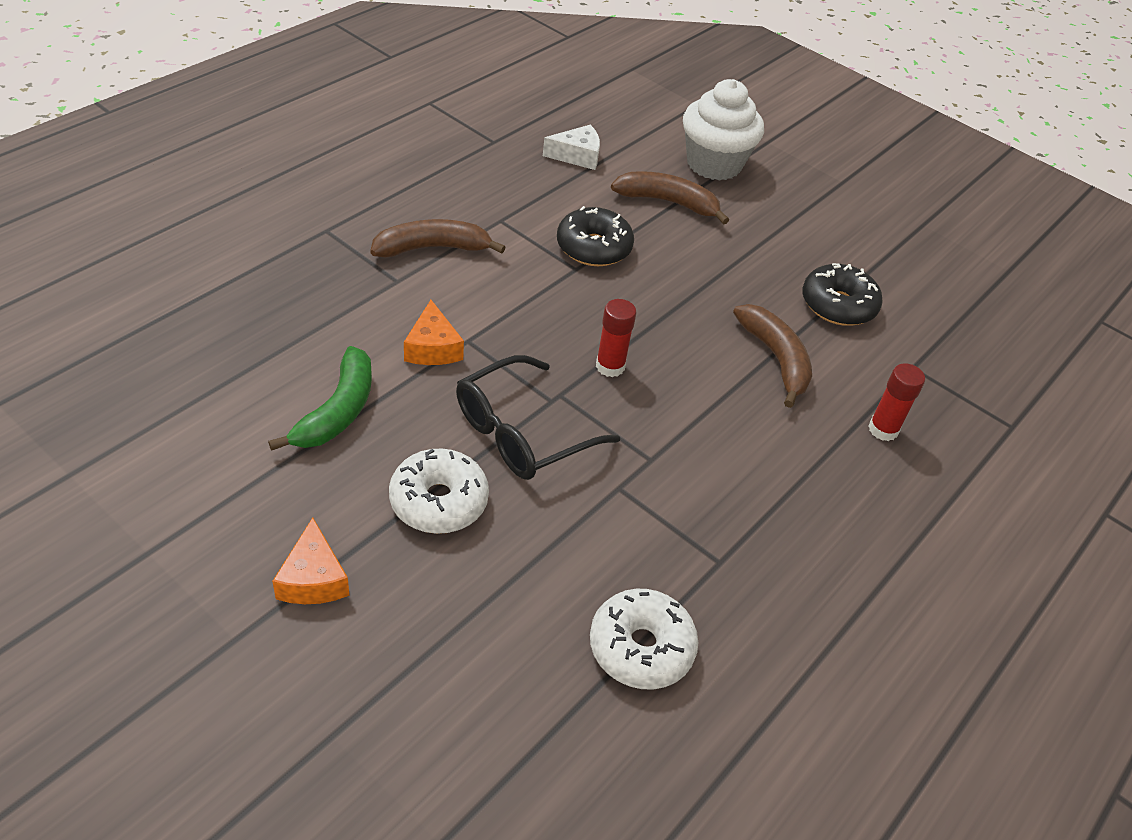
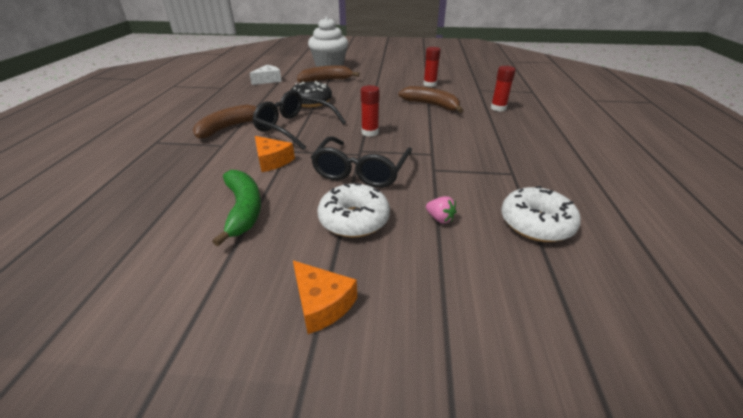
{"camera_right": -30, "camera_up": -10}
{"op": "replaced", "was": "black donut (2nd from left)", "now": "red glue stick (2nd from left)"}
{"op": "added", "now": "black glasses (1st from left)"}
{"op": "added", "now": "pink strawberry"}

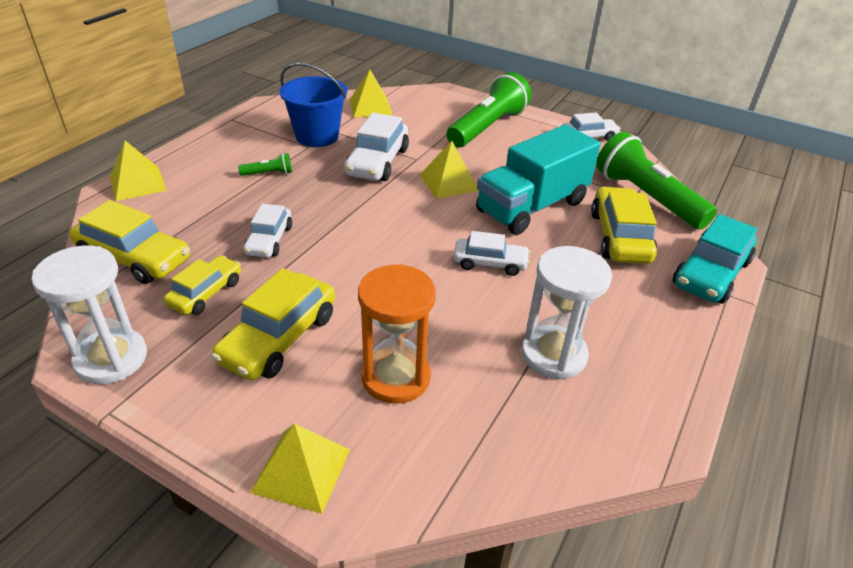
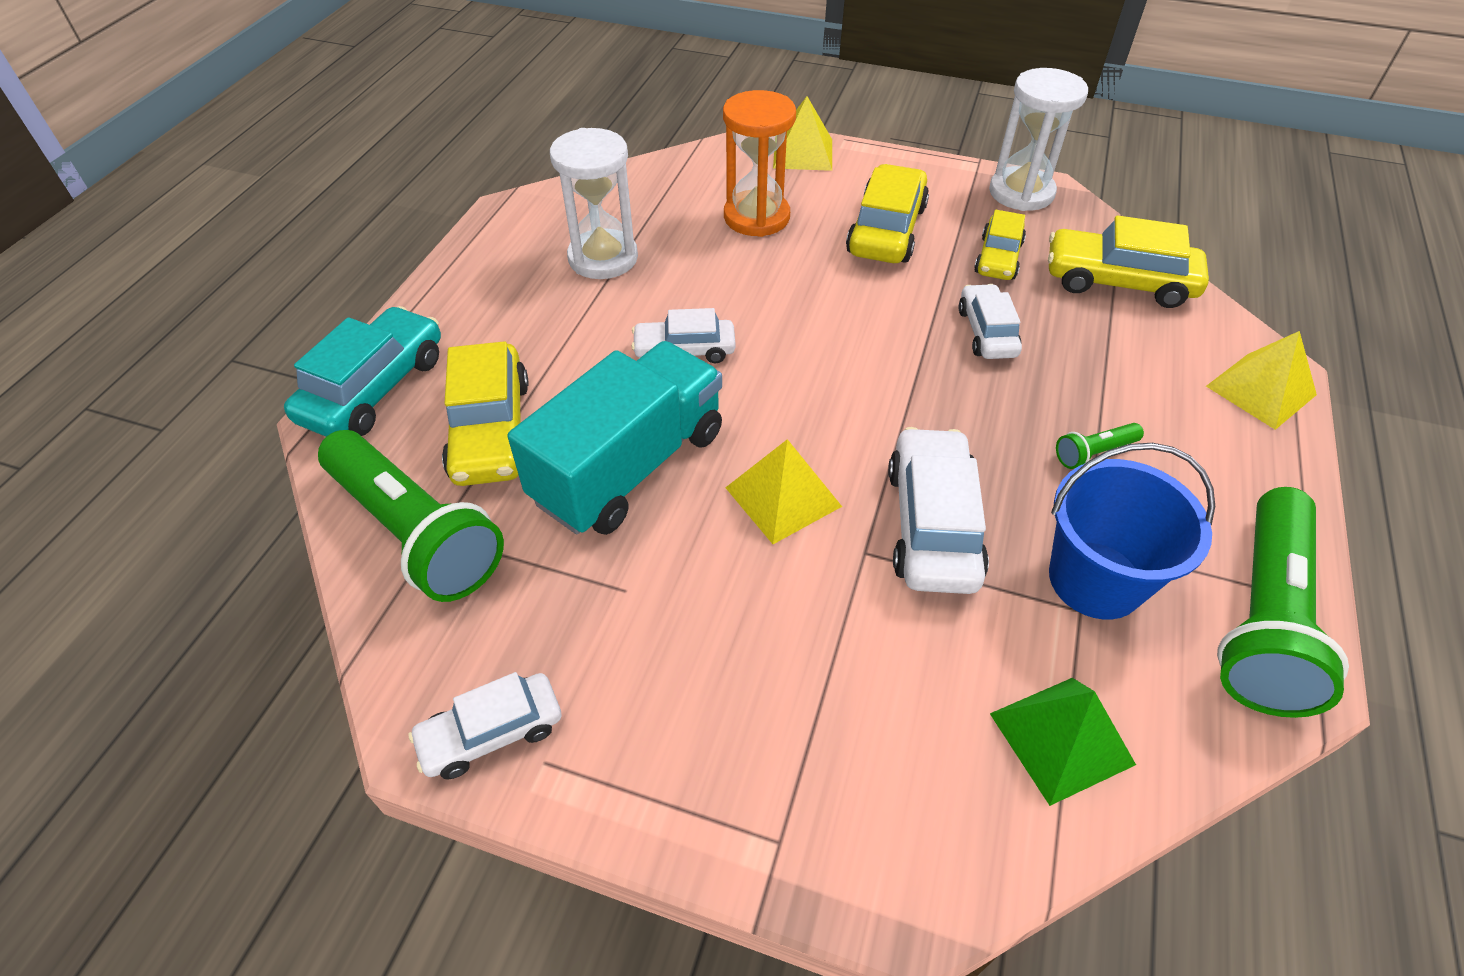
{"camera_right": 170, "camera_up": 10}
{"op": "recoloured", "was": "yellow pyramid (3rd from left)", "now": "green pyramid"}
{"op": "moved", "was": "green flashlight (2nd from left in the first image)", "now": "green flashlight (3rd from left)"}

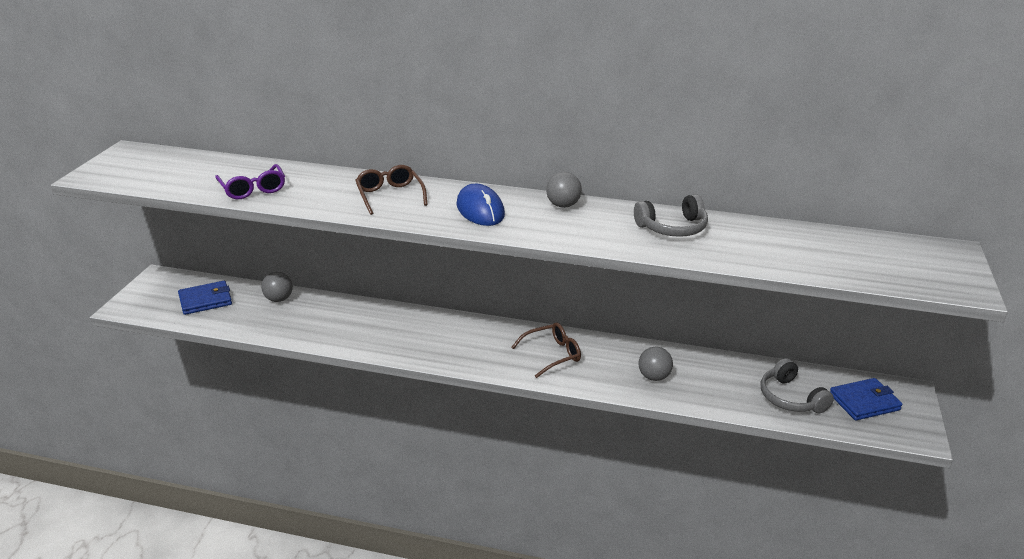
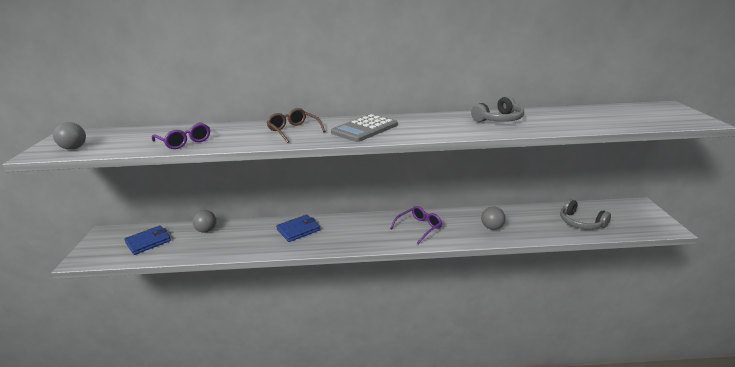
{"camera_right": -15, "camera_up": -5}
{"op": "replaced", "was": "blue mouse", "now": "grey calculator"}
{"op": "recoloured", "was": "brown glasses (2nd from left)", "now": "purple glasses (2nd from left)"}
{"op": "moved", "was": "grey ball (2nd from left in the first image)", "now": "grey ball (1st from left)"}
{"op": "moved", "was": "blue wallet (2nd from left)"}

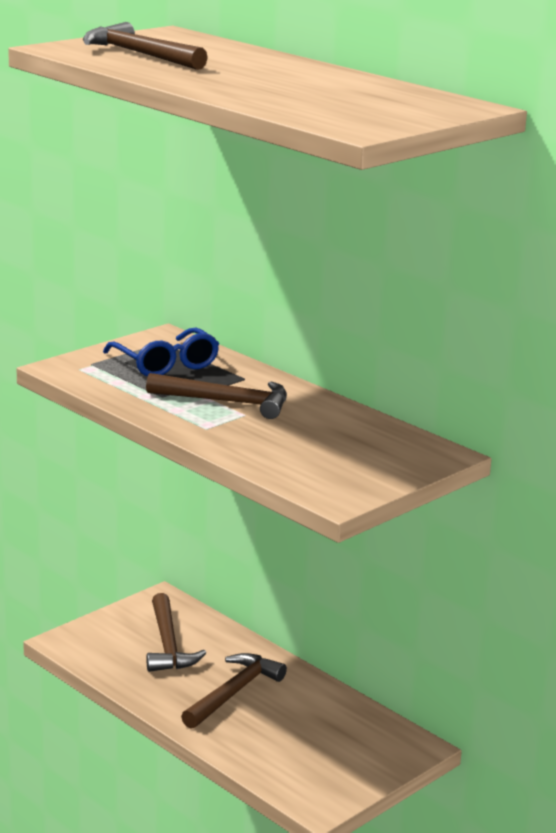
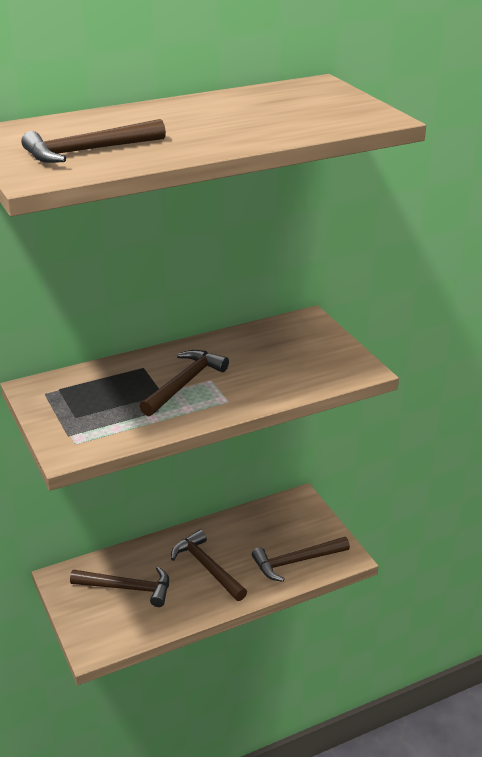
{"camera_right": -70, "camera_up": 10}
{"op": "removed", "was": "blue glasses"}
{"op": "added", "now": "brown hammer (5th from left)"}

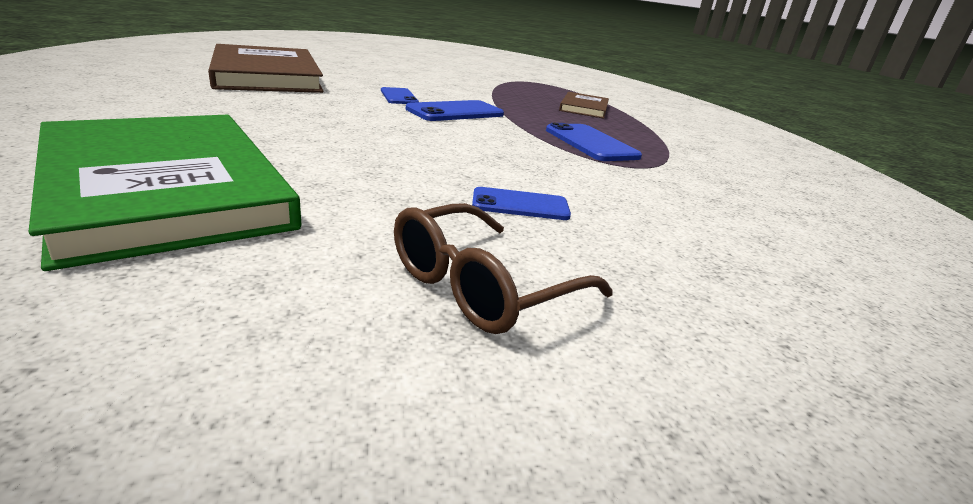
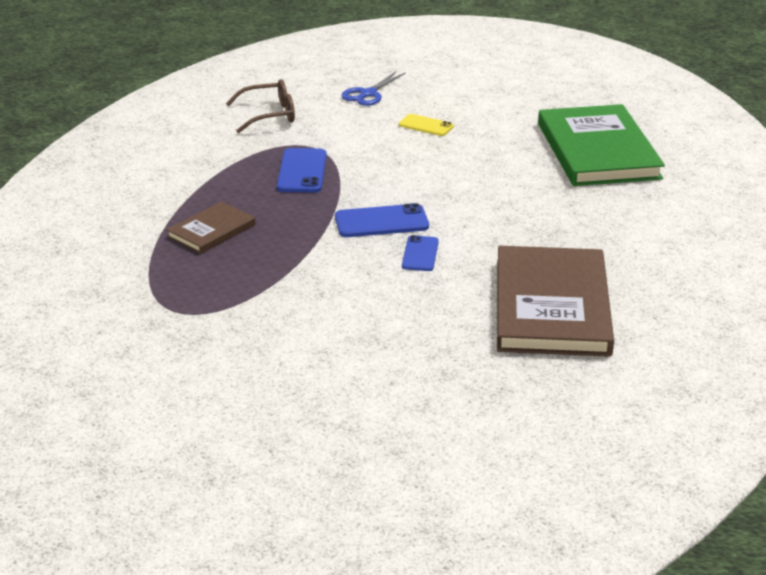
{"camera_right": -150, "camera_up": 5}
{"op": "moved", "was": "brown glasses"}
{"op": "recoloured", "was": "blue phone (3rd from left)", "now": "yellow phone"}
{"op": "added", "now": "blue scissors"}

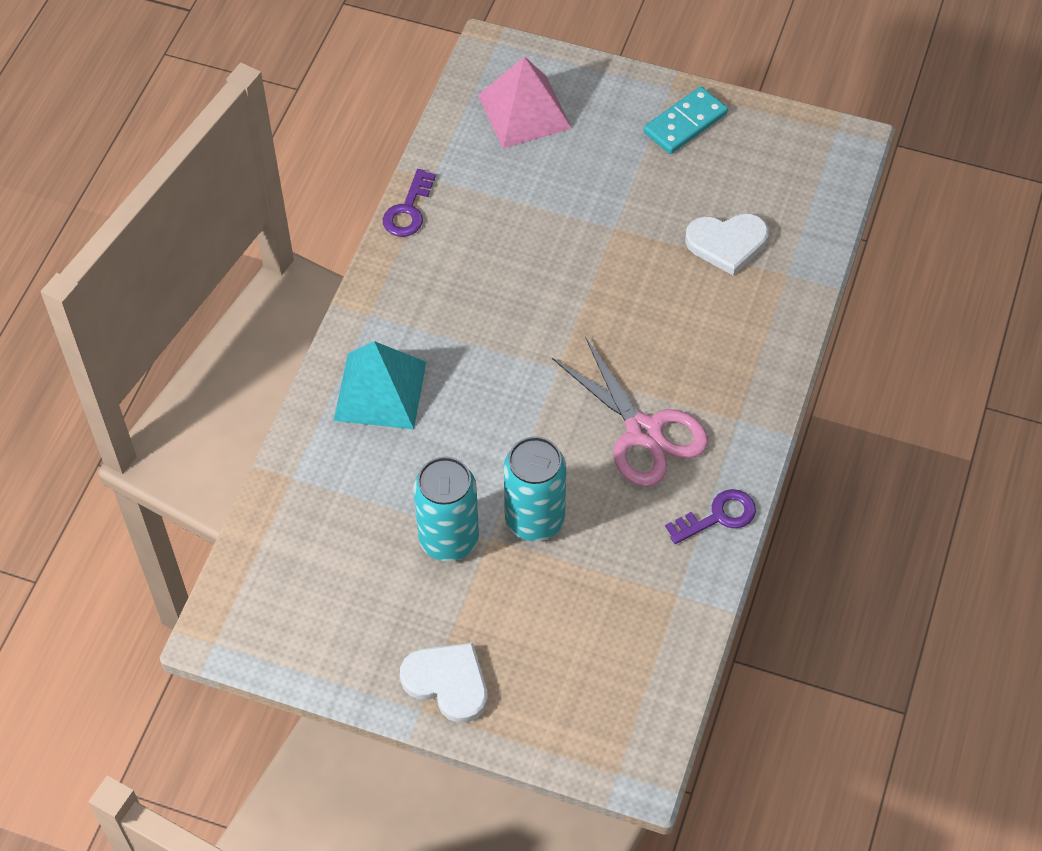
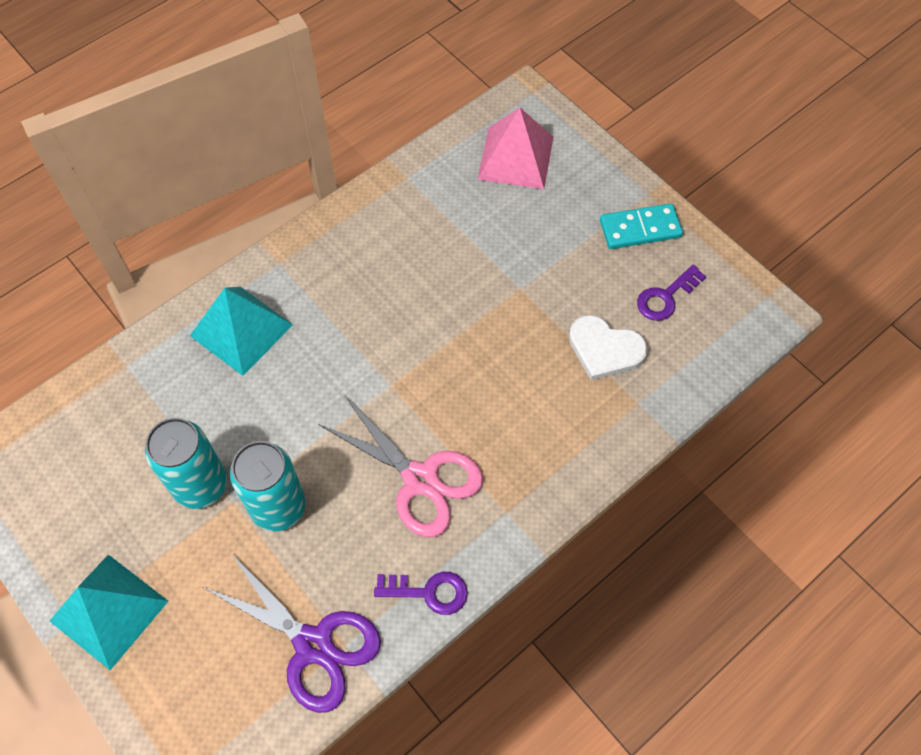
{"camera_right": 30, "camera_up": 5}
{"op": "moved", "was": "purple key (1st from left in the first image)", "now": "purple key (2nd from left)"}
{"op": "replaced", "was": "white heart (1st from left)", "now": "turquoise pyramid (1st from left)"}
{"op": "turned", "was": "pink scissors", "clockwise": -45}
{"op": "added", "now": "purple scissors"}

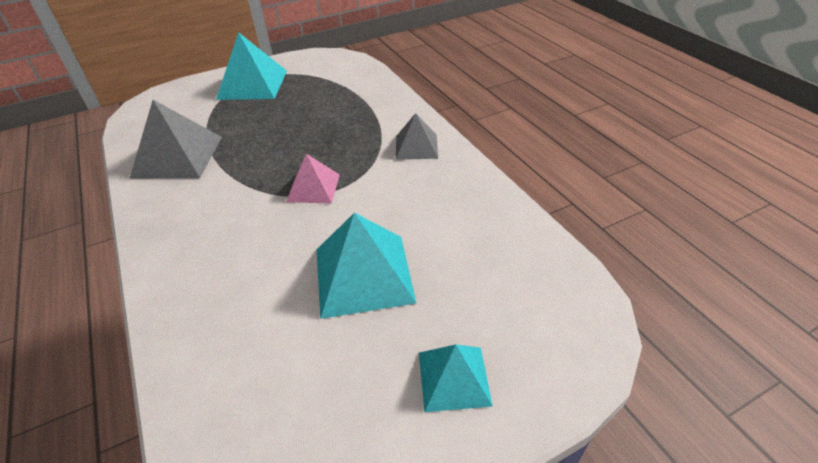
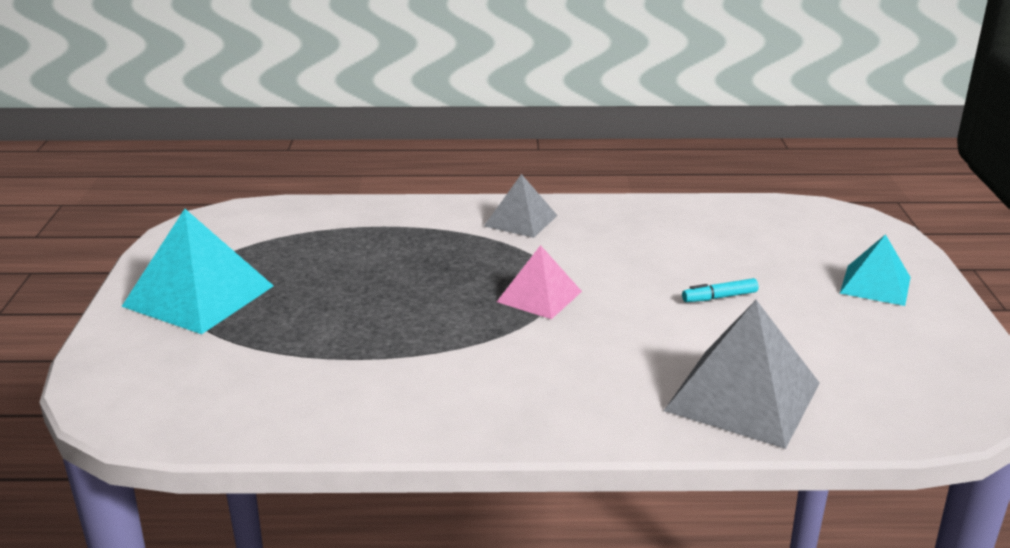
{"camera_right": -65, "camera_up": -15}
{"op": "moved", "was": "grey pyramid (1st from left in the first image)", "now": "grey pyramid (2nd from left)"}
{"op": "replaced", "was": "turquoise pyramid (2nd from left)", "now": "turquoise marker"}

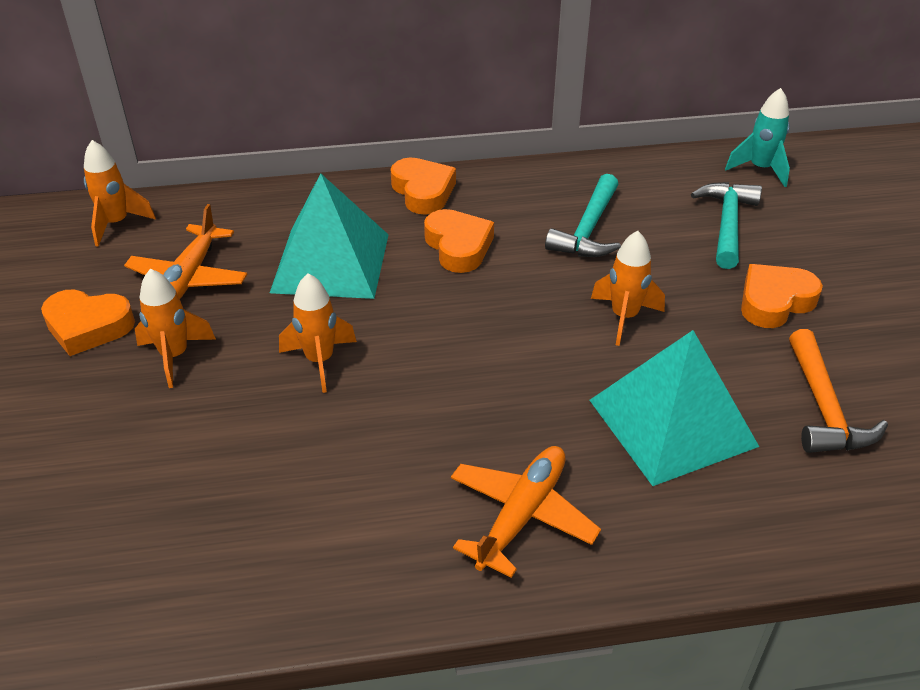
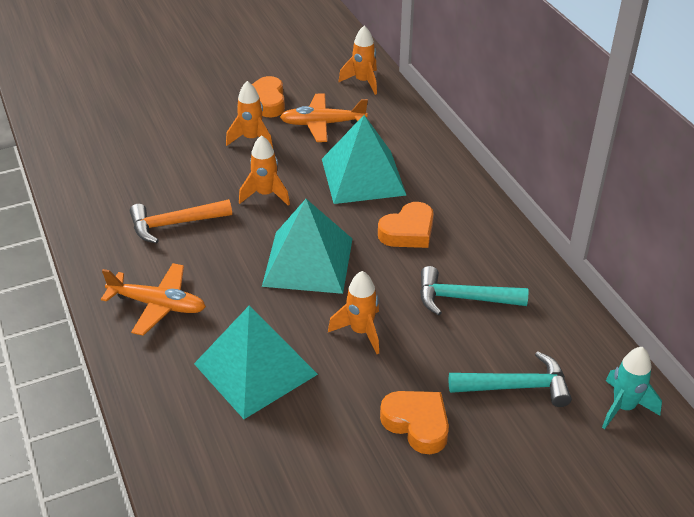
{"camera_right": 75, "camera_up": 0}
{"op": "removed", "was": "orange heart (2nd from left)"}
{"op": "moved", "was": "orange hammer"}
{"op": "added", "now": "turquoise pyramid (2nd from left)"}

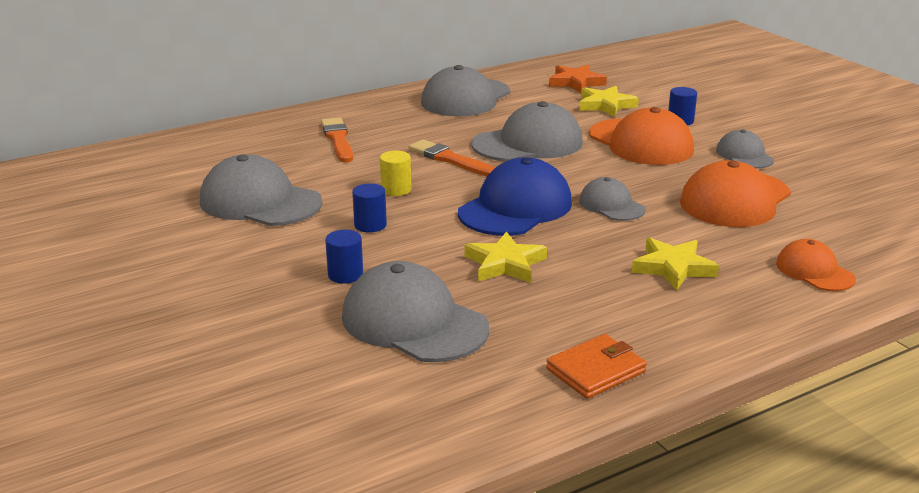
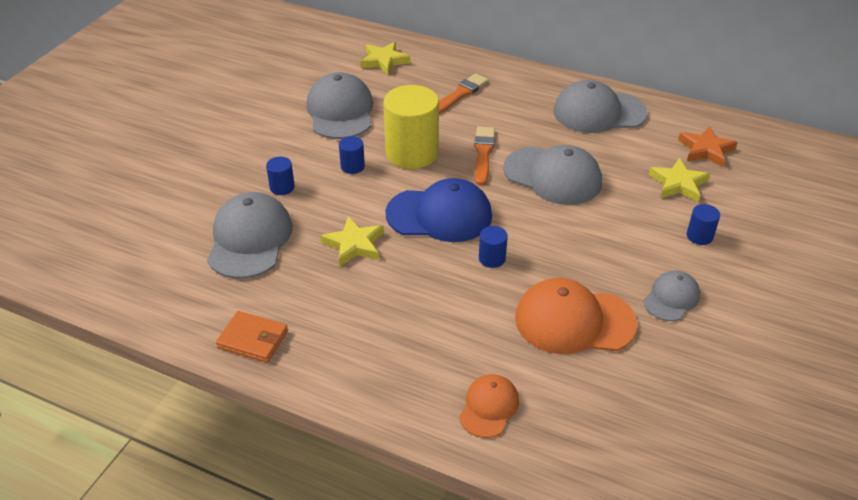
{"camera_right": 55, "camera_up": 15}
{"op": "resized", "was": "yellow cylinder", "ratio": 2.23}
{"op": "replaced", "was": "grey cap (5th from left)", "now": "blue cylinder (3rd from left)"}
{"op": "removed", "was": "orange cap (1st from left)"}
{"op": "moved", "was": "yellow star (3rd from left in the first image)", "now": "yellow star (2nd from left)"}

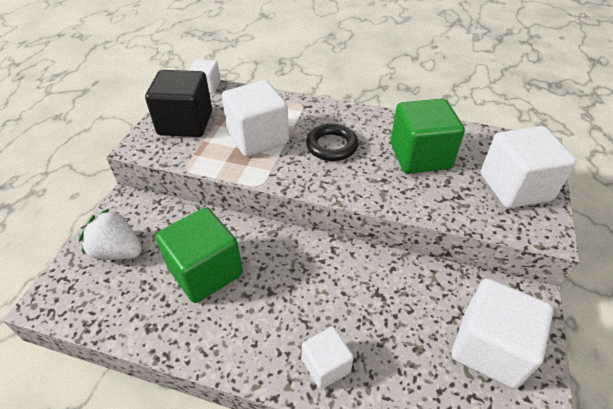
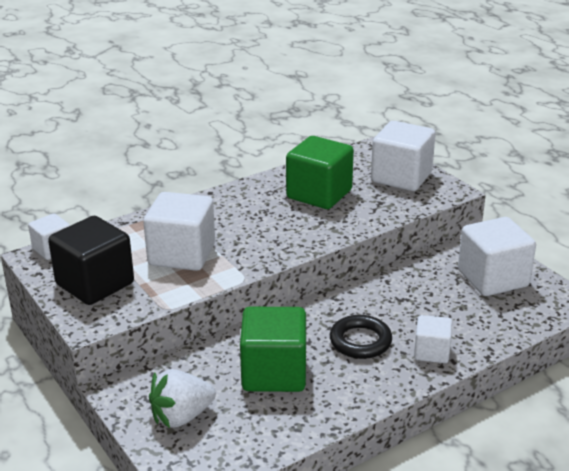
{"camera_right": -50, "camera_up": -15}
{"op": "moved", "was": "black ring"}

